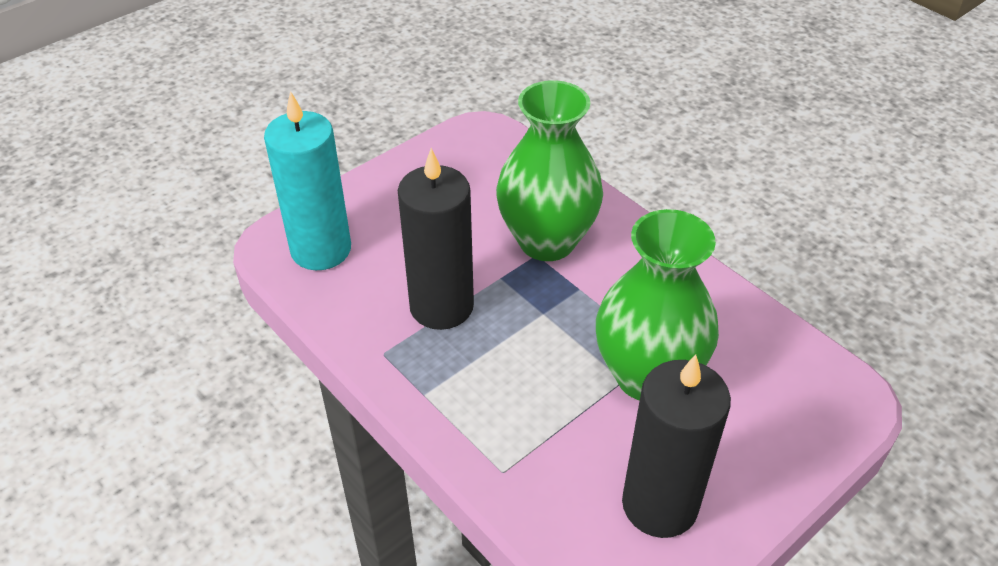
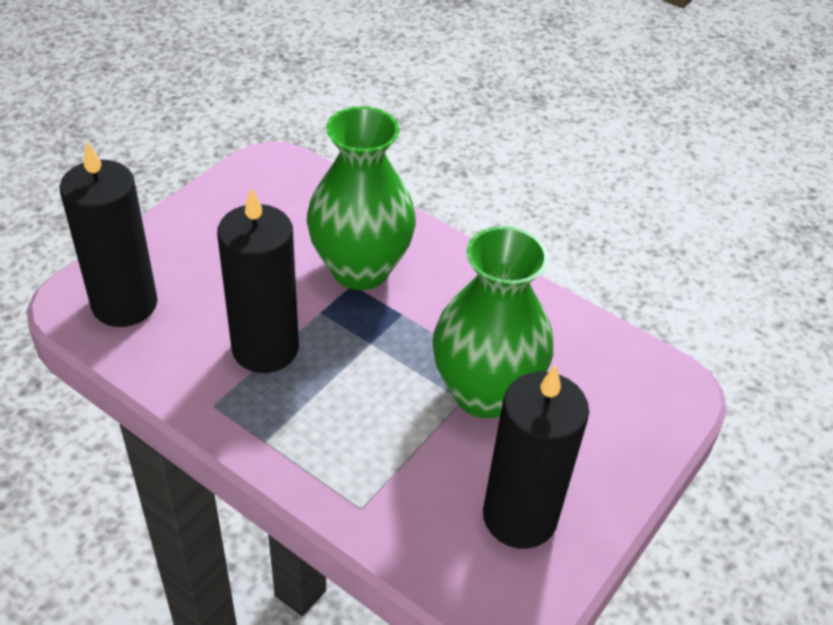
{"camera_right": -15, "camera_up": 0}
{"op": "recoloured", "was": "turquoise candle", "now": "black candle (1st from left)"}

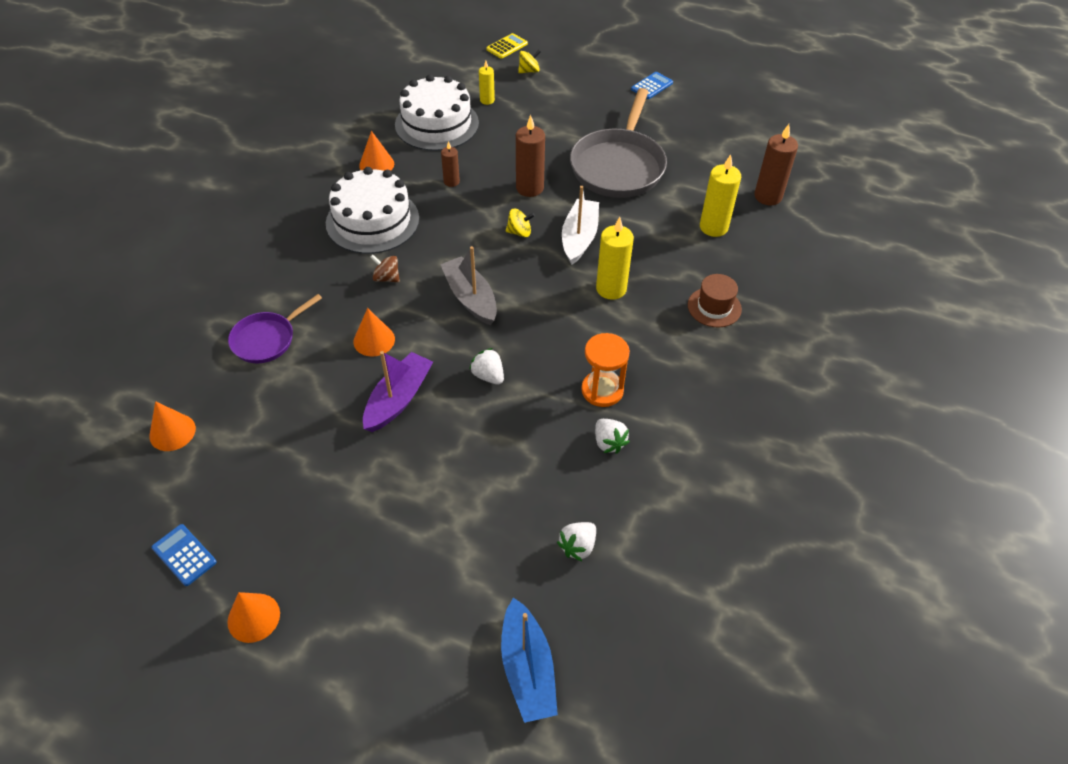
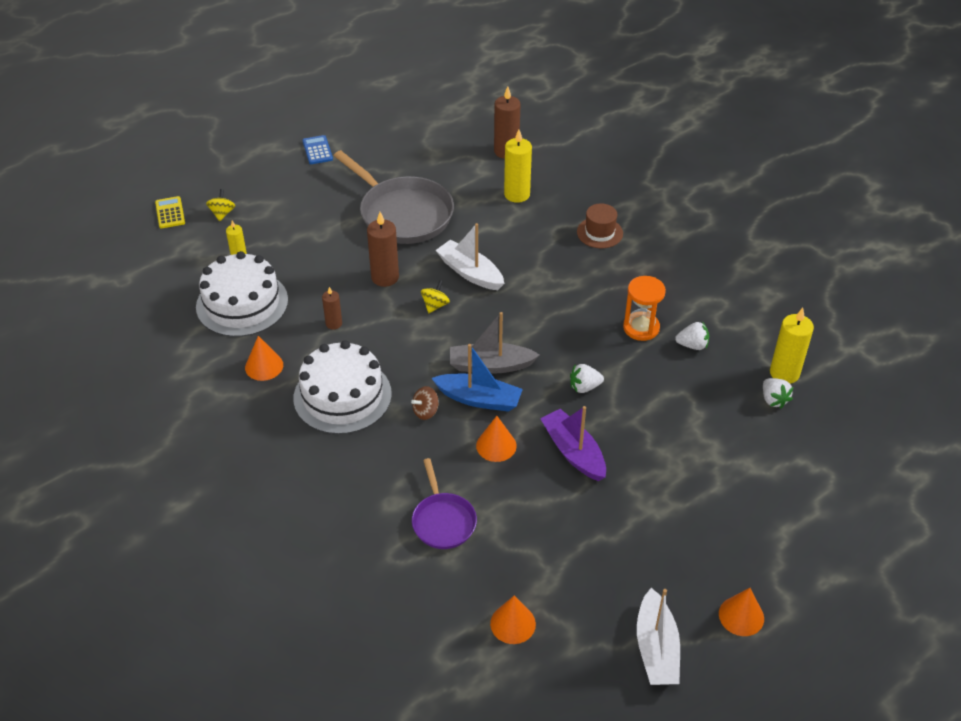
{"camera_right": -60, "camera_up": -5}
{"op": "replaced", "was": "blue calculator (1st from left)", "now": "white boat (2nd from left)"}
{"op": "moved", "was": "blue boat"}
{"op": "moved", "was": "yellow candle (2nd from left in the first image)", "now": "yellow candle (3rd from left)"}

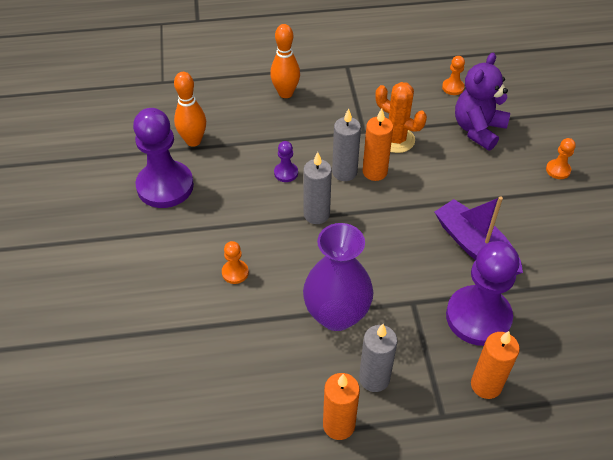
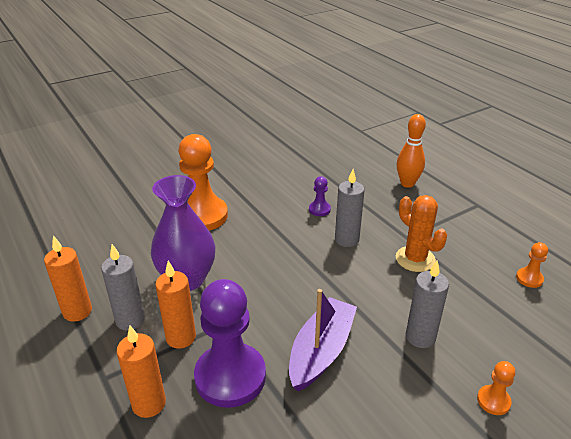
{"camera_right": 65, "camera_up": -15}
{"op": "removed", "was": "purple pawn (1st from left)"}
{"op": "removed", "was": "orange bowling pin (1st from left)"}
{"op": "resized", "was": "orange pawn (1st from left)", "ratio": 2.31}
{"op": "moved", "was": "grey candle (1st from left in the first image)", "now": "grey candle (3rd from left)"}
{"op": "moved", "was": "orange candle (2nd from left in the first image)", "now": "orange candle (3rd from left)"}
{"op": "turned", "was": "orange cactus", "clockwise": -45}
{"op": "removed", "was": "purple teddy bear"}

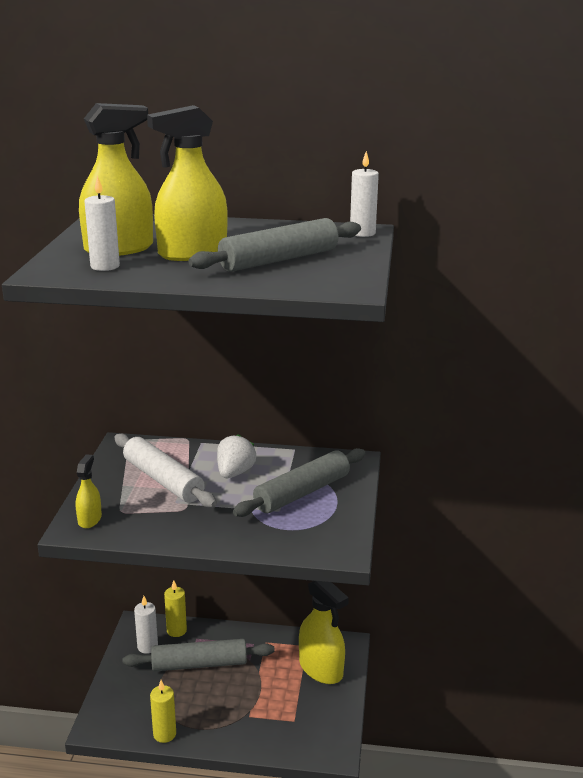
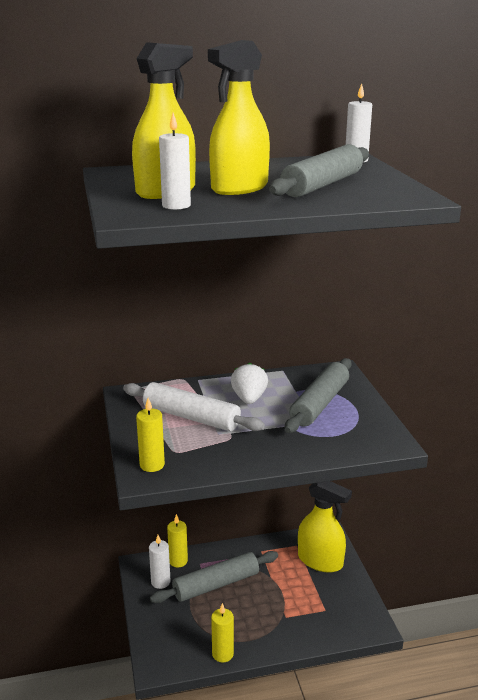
{"camera_right": -20, "camera_up": 0}
{"op": "replaced", "was": "yellow spray bottle (1st from left)", "now": "yellow candle (1st from left)"}

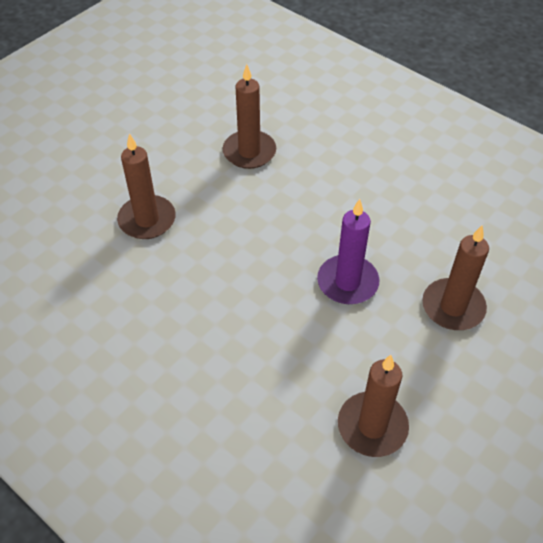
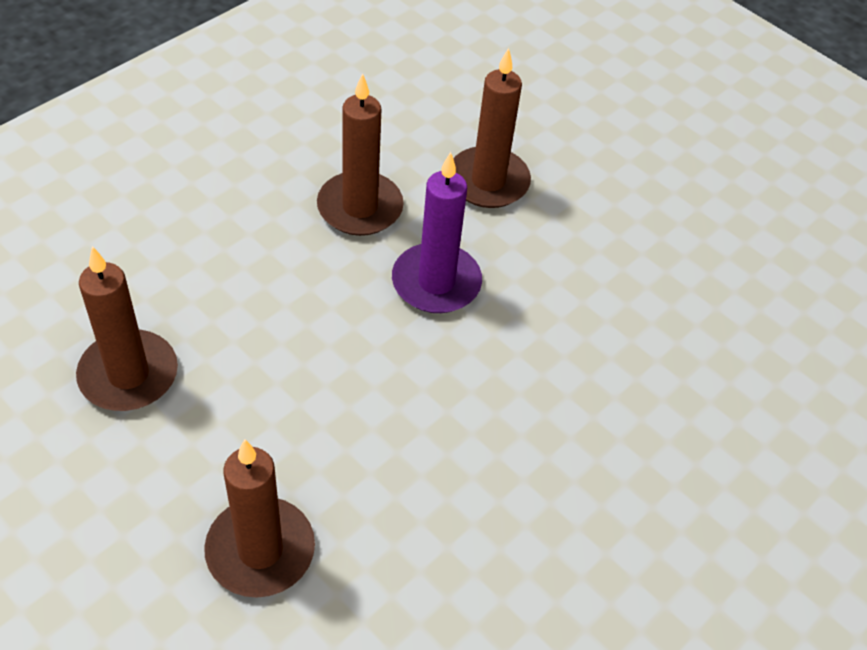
{"camera_right": -90, "camera_up": 0}
{"op": "moved", "was": "brown candle (3rd from left)"}

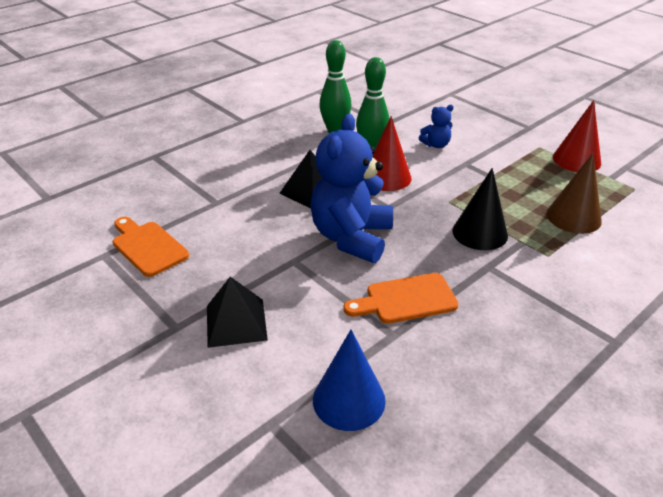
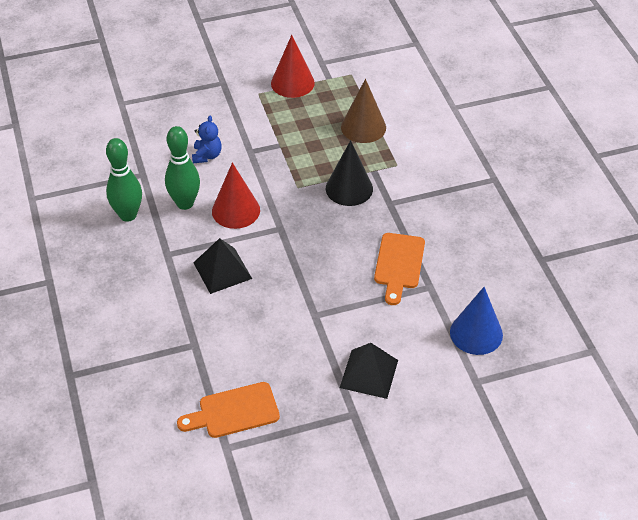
{"camera_right": -65, "camera_up": 10}
{"op": "removed", "was": "blue teddy bear (1st from left)"}

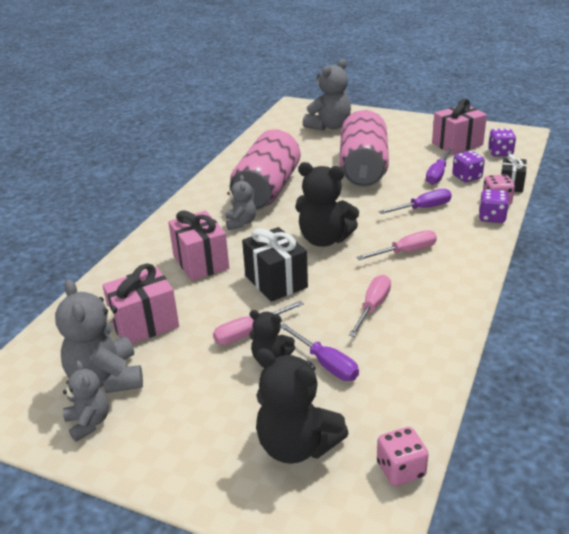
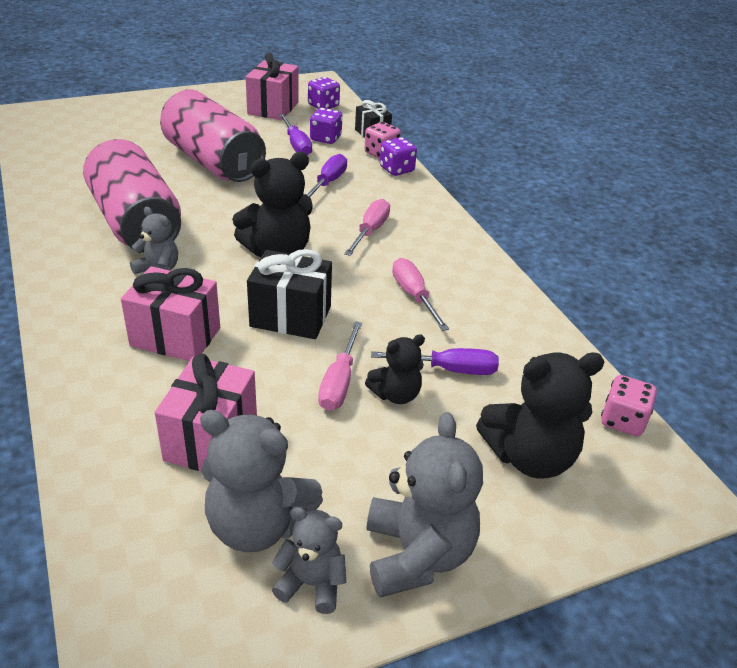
{"camera_right": -50, "camera_up": 5}
{"op": "moved", "was": "grey teddy bear (4th from left)"}

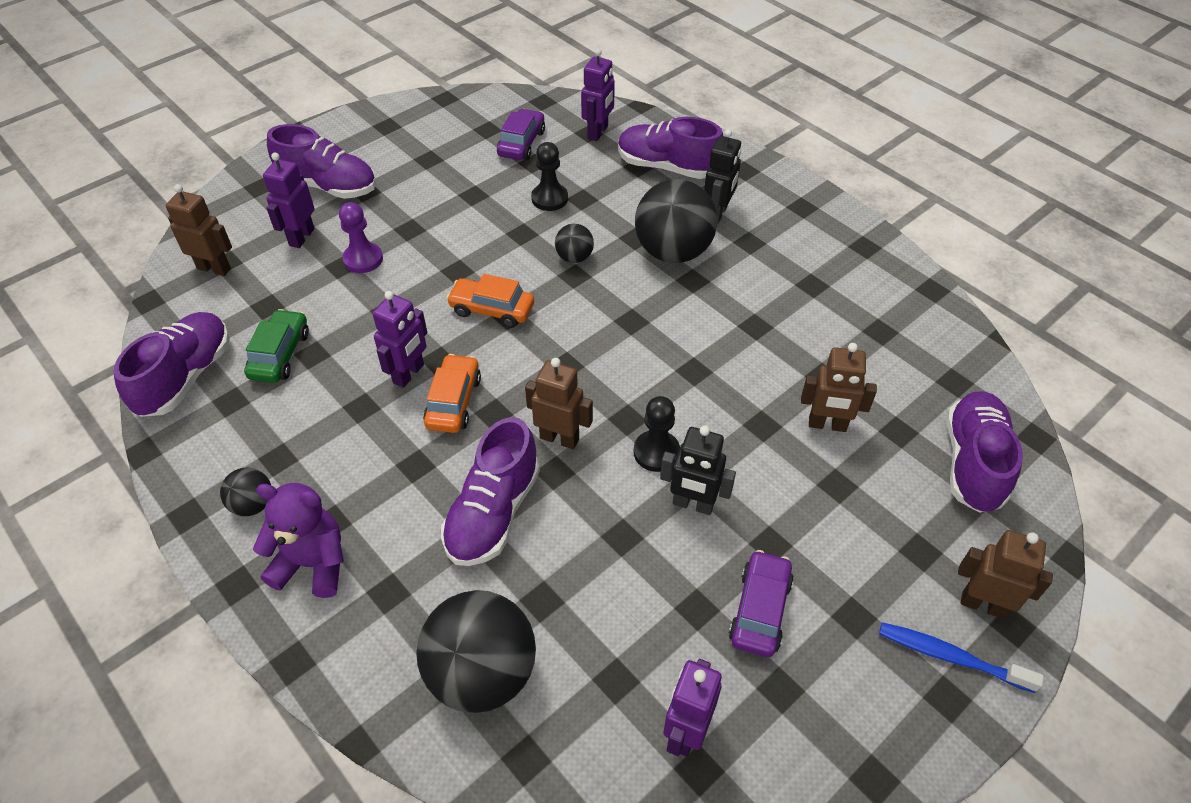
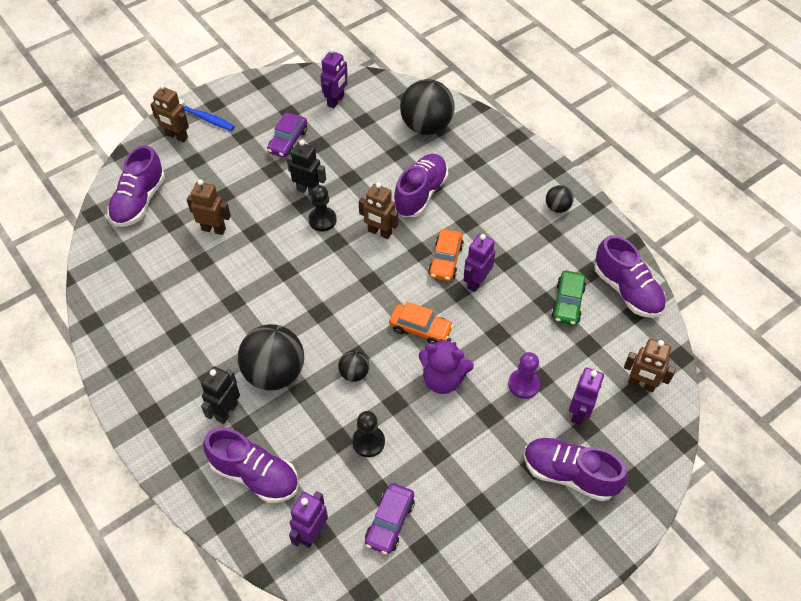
{"camera_right": -175, "camera_up": 5}
{"op": "turned", "was": "purple shoe (1st from left in the first image)", "clockwise": -60}
{"op": "moved", "was": "purple teddy bear"}

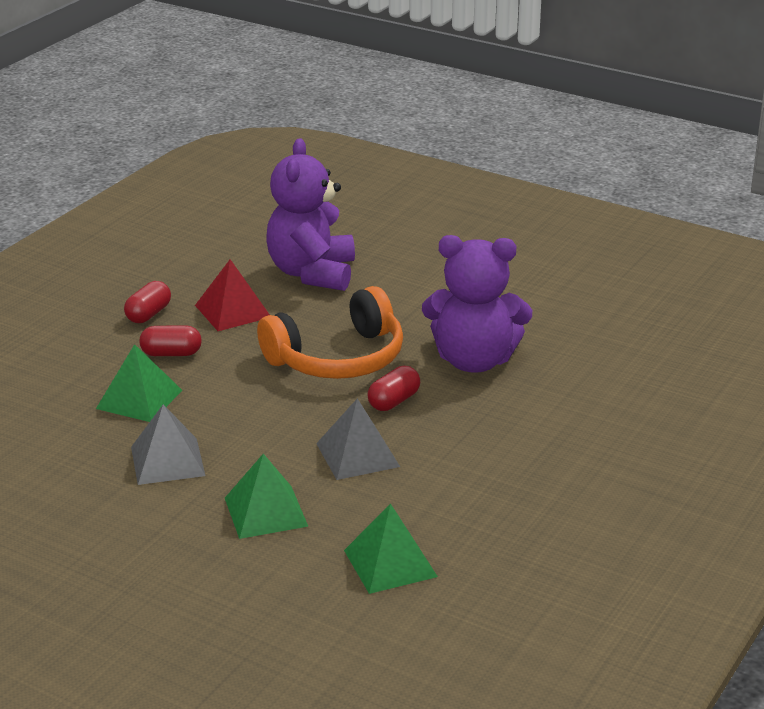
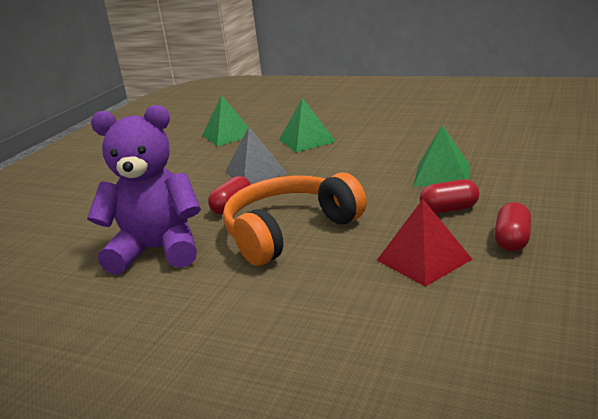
{"camera_right": 175, "camera_up": -5}
{"op": "removed", "was": "grey pyramid (1st from left)"}
{"op": "removed", "was": "purple teddy bear (1st from left)"}

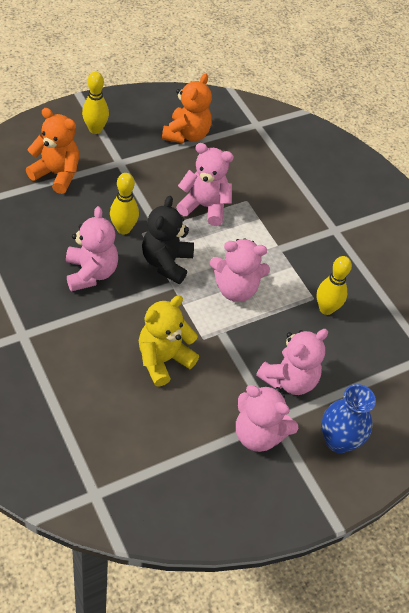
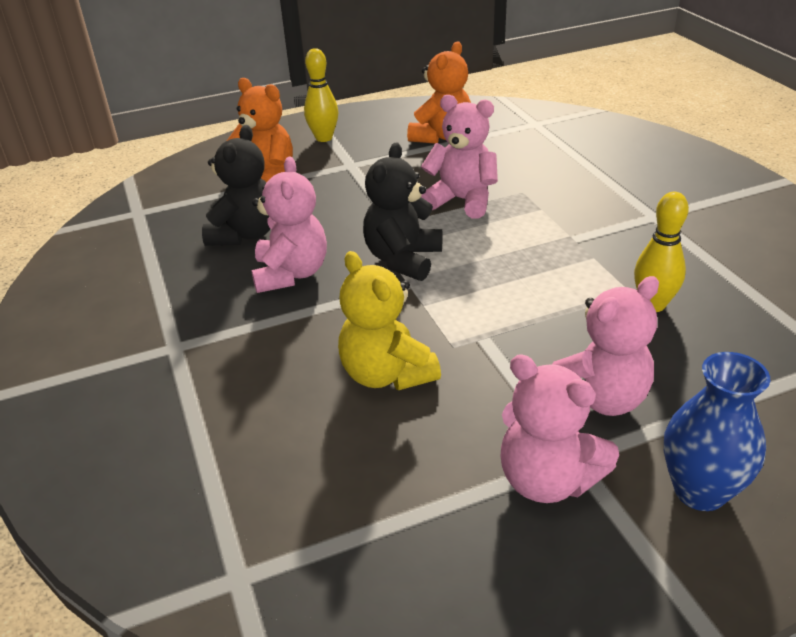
{"camera_right": 15, "camera_up": -15}
{"op": "removed", "was": "yellow bowling pin (2nd from left)"}
{"op": "turned", "was": "yellow teddy bear", "clockwise": -90}
{"op": "removed", "was": "pink teddy bear (3rd from left)"}
{"op": "added", "now": "black teddy bear (1st from left)"}

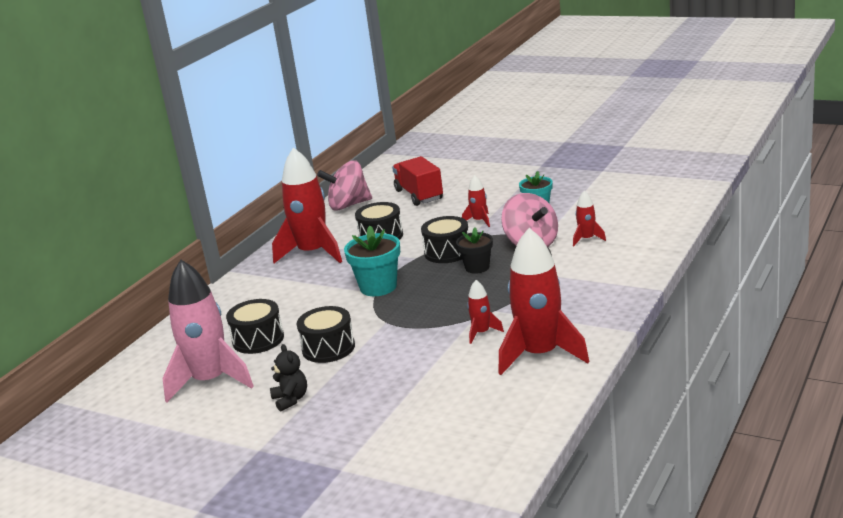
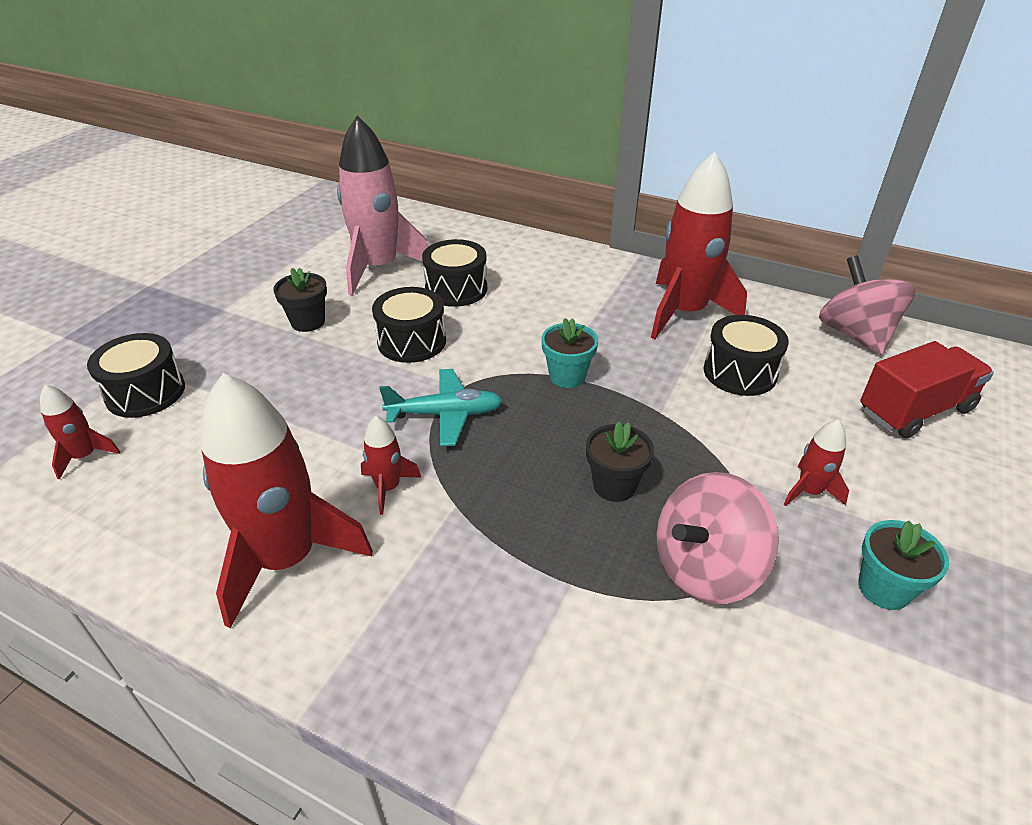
{"camera_right": 85, "camera_up": 15}
{"op": "replaced", "was": "black teddy bear", "now": "black flower pot (1st from left)"}
{"op": "resized", "was": "turquoise flower pot (1st from left)", "ratio": 0.66}
{"op": "moved", "was": "black drum (4th from left in the first image)", "now": "black drum (1st from left)"}
{"op": "moved", "was": "red rocket (5th from left in the first image)", "now": "red rocket (1st from left)"}
{"op": "added", "now": "turquoise plane"}

